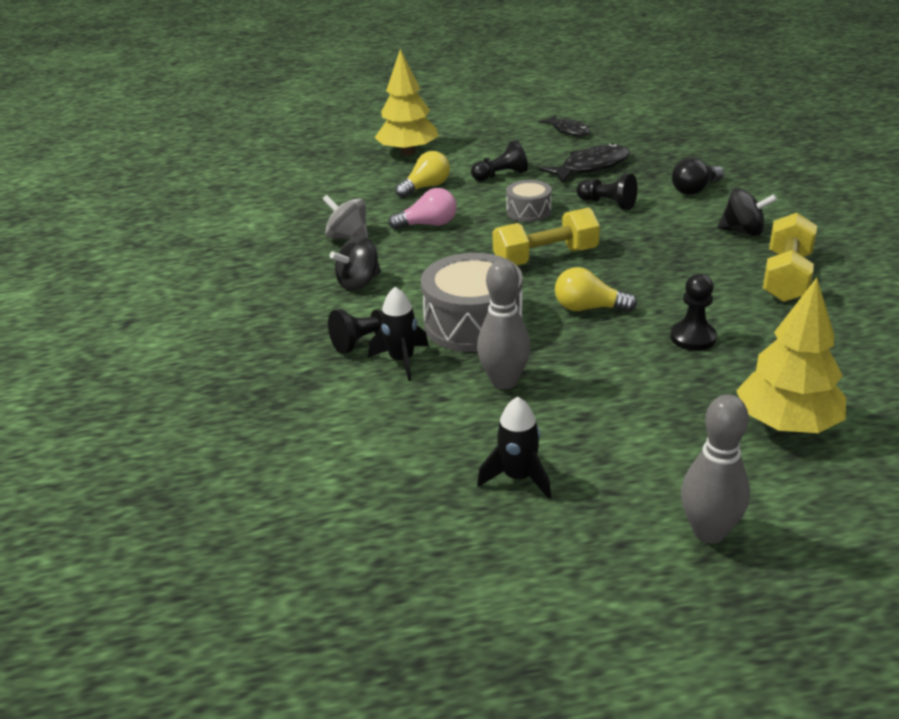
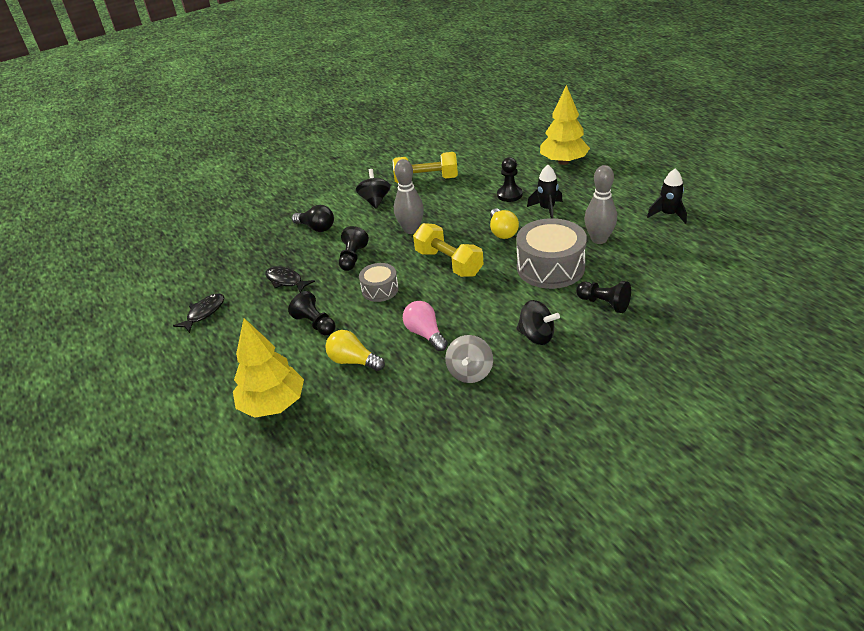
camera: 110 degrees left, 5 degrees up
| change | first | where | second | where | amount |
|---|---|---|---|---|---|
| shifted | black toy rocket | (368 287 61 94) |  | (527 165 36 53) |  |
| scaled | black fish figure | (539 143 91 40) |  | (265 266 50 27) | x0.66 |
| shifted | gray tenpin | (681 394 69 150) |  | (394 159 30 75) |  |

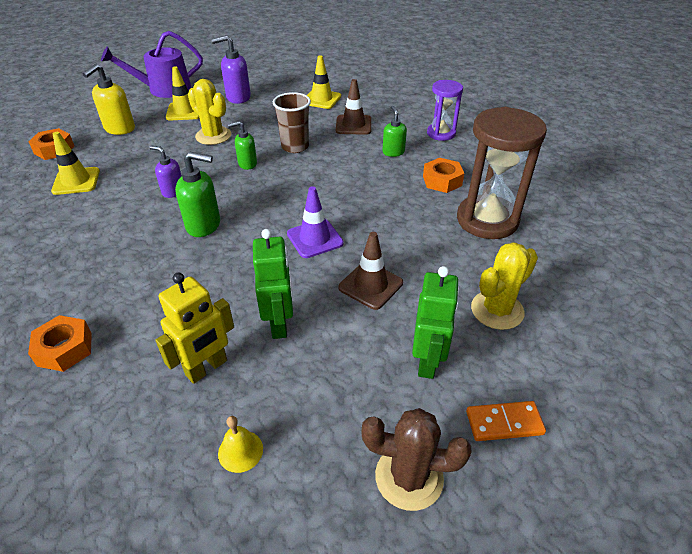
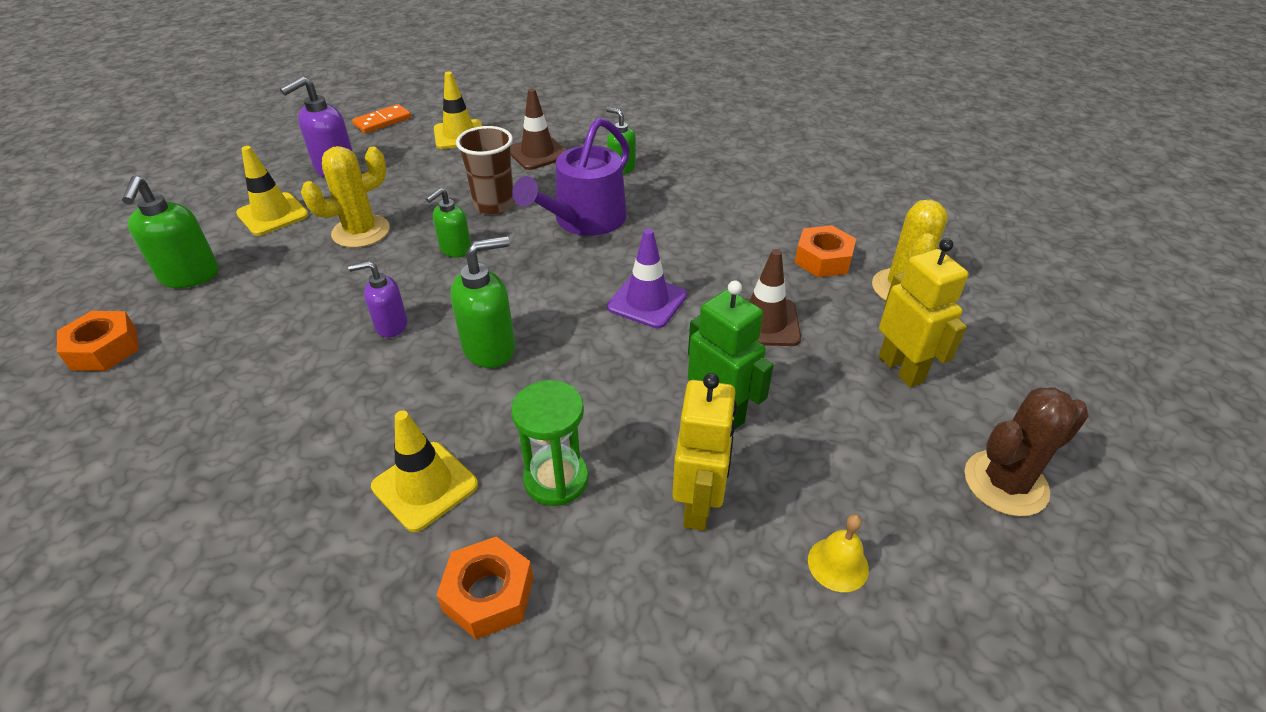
camera: 35 degrees left, 0 degrees up
| change | first | where | second | where | amount |
|---|---|---|---|---|---|
| shifted | yellow safety cone | (51 132 49 63) |  | (371 410 107 122) |  |
| repainted | yellow soap pump | (83 64 52 71) | leaf-green soap pump | (122 176 97 112) |  |
| shifted | royal purple watering pot | (101 31 102 67) |  | (512 118 118 118) |  |
| rotated | yellow cactus | (188 79 43 66) |  | (301 146 89 102) | 45 degrees counterclockwise |
| repainted | leaf-green robot figure | (412 266 47 113) | yellow robot figure | (879 238 90 150) |  |
| shifted | orange-coloured hexagon nut | (423 158 41 35) |  | (795 225 61 52) |  |
| gone | royal purple hourglass | (427 80 36 61) |  |  |  |
| gone | russet hourglass | (457 107 90 132) |  |  |  |
| shifted | orange-coloured domino | (466 401 80 40) |  | (352 104 59 29) |  |
| new |  |  | leaf-green hourglass | (511 380 78 126) |  |

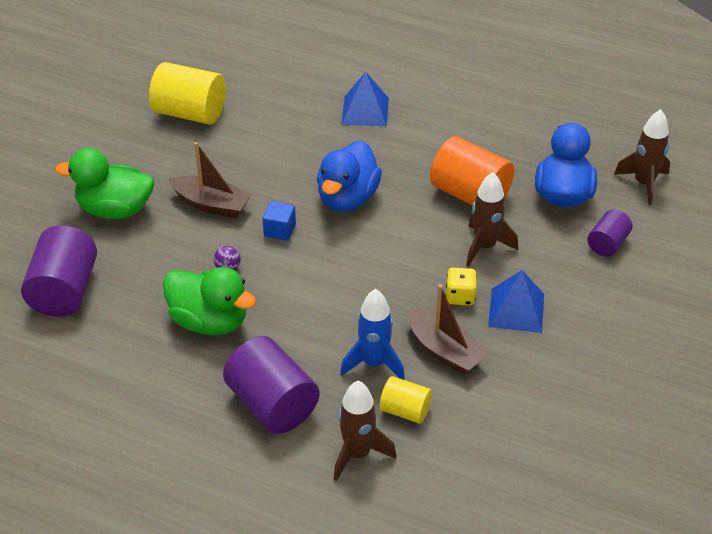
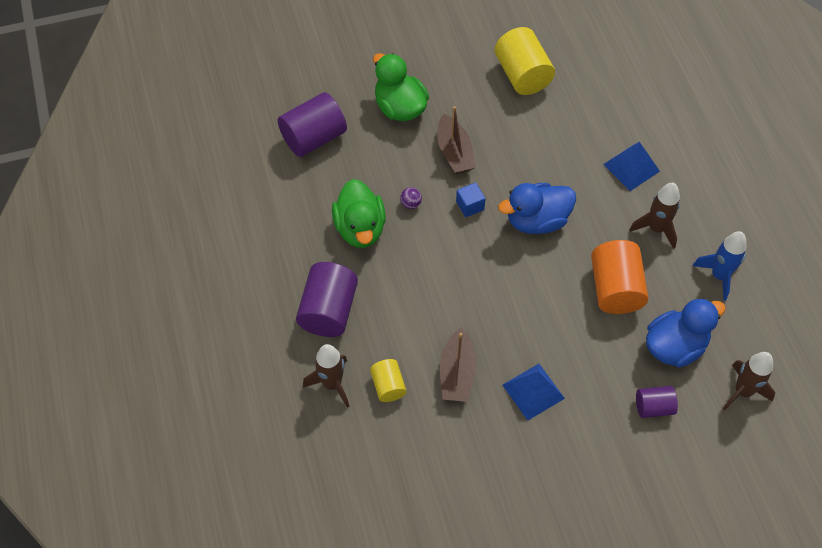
camera: 50 degrees right, 15 degrees up
| change | first | where | second | where | amount |
|---|---|---|---|---|---|
| shifted | cobalt toy rocket | (340 289 65 91) |  | (693 231 54 70) |  |
| gone | yellow dice | (446 268 31 38) |  |  |  |
| shifted | russet toy rocket | (466 172 52 95) |  | (629 183 51 66) |  |

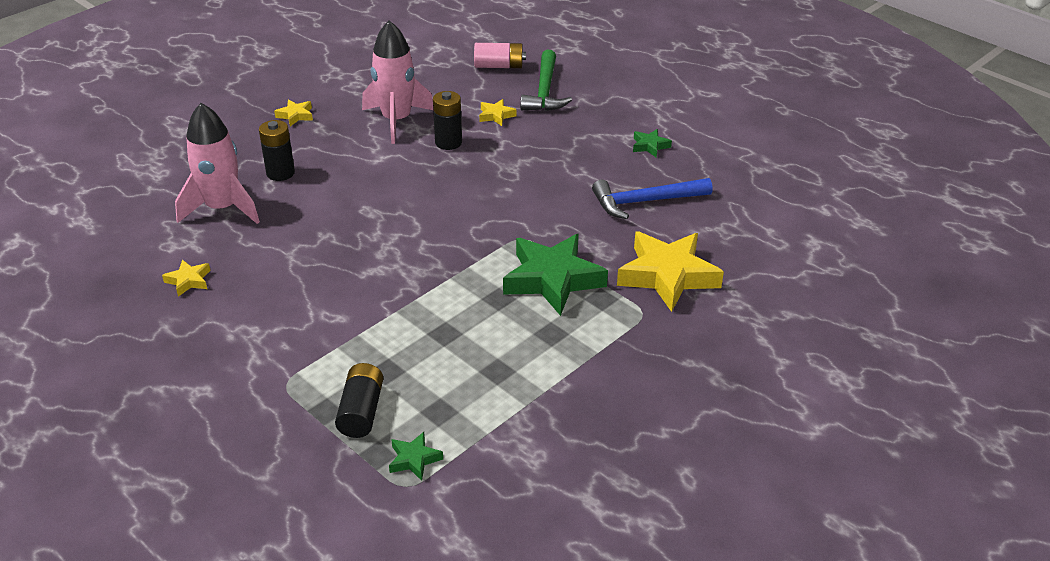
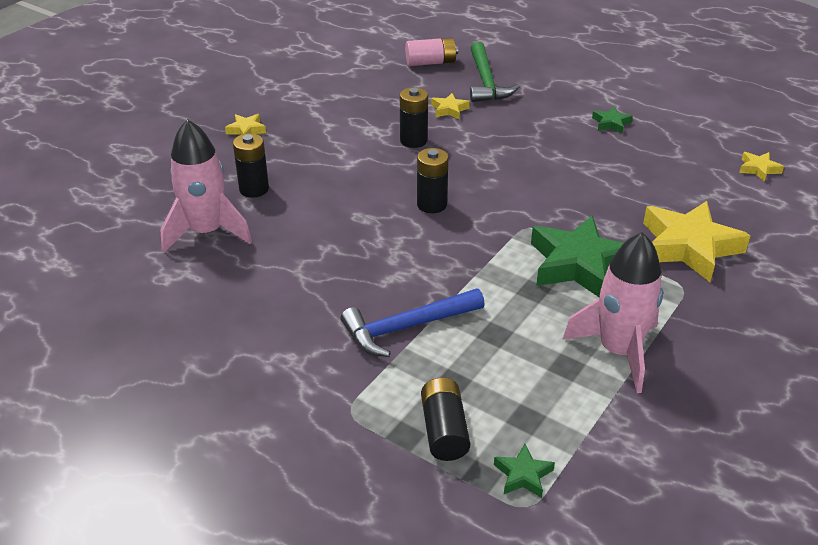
camera: 10 degrees left, 0 degrees up
| change | first | where | second | where | amount |
|---|---|---|---|---|---|
| shifted | yellow star | (162 260 49 37) |  | (739 152 45 30) |  |
| shifted | pink toy rocket | (362 21 71 123) |  | (562 232 101 161) |  |
| shifted | cobalt hammer | (592 178 121 41) |  | (341 288 144 69) |  |
| new |  |  | black AA battery | (417 148 32 65) |  |

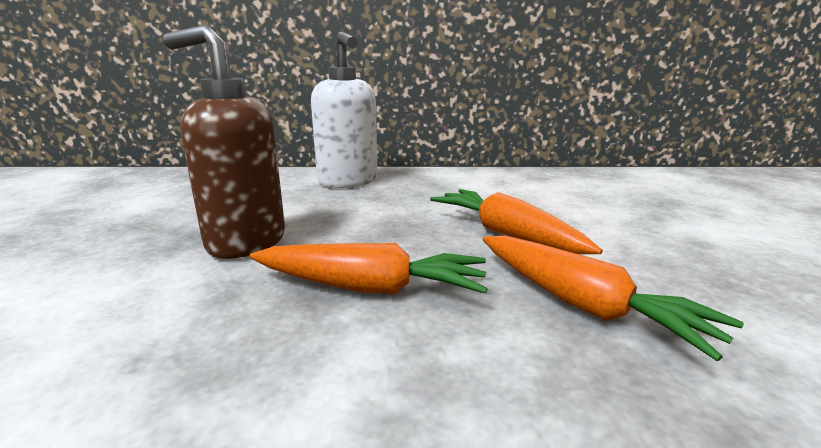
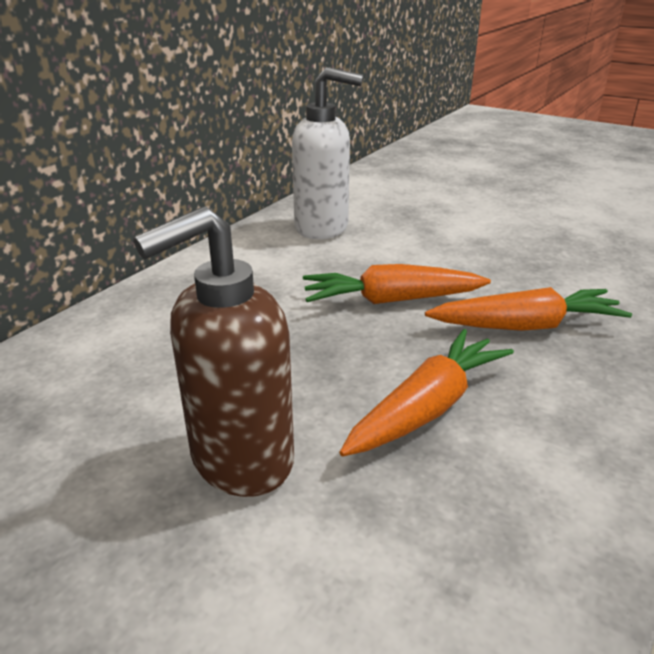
camera: 55 degrees left, 10 degrees up
| change | first | where | second | where | amount |
|---|---|---|---|---|---|
| shifted | pure white soap pump | (311 31 67 157) |  | (292 67 71 172) |  |

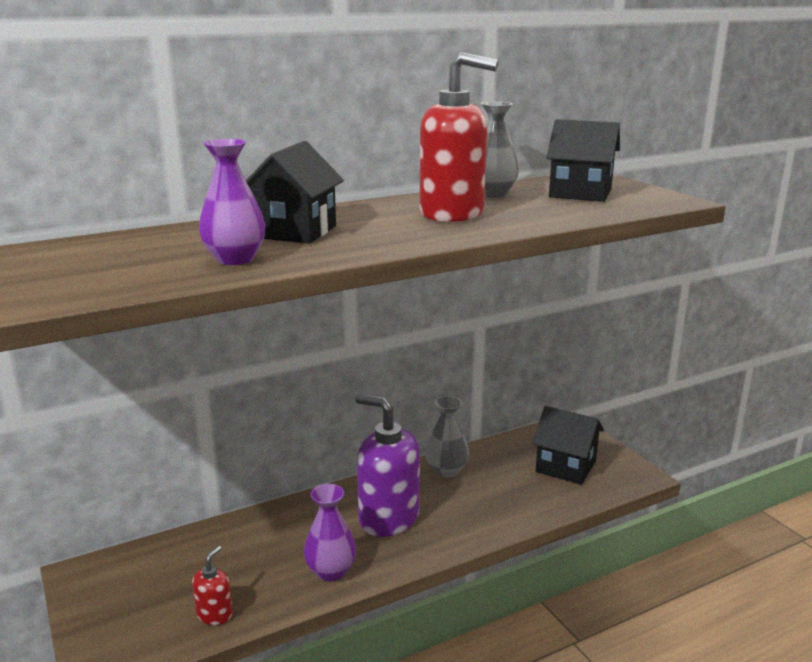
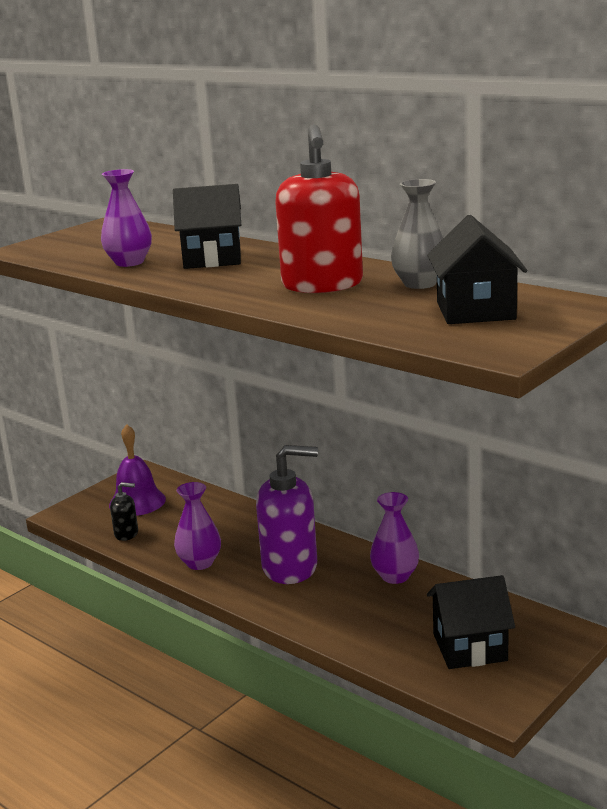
camera: 70 degrees right, 0 degrees up
| change | first | where | second | where | amount |
|---|---|---|---|---|---|
| repainted | crimson soap pump | (192 546 41 79) | black soap pump | (110 482 28 59) |  |
| rotated | royal purple soap pump | (355 394 65 143) |  | (256 445 62 139) | 75 degrees clockwise |
| repainted | gray vase | (425 396 44 82) | royal purple vase | (370 492 49 92) |  |
| rotated | black cottage | (532 406 72 79) |  | (427 575 88 94) | 75 degrees clockwise |
| new |  |  | royal purple hand bell | (109 424 57 92) |  |

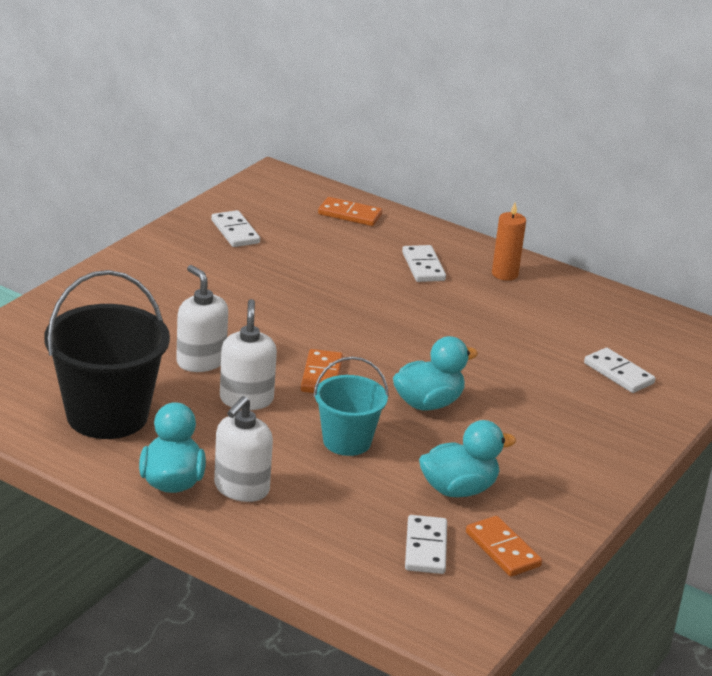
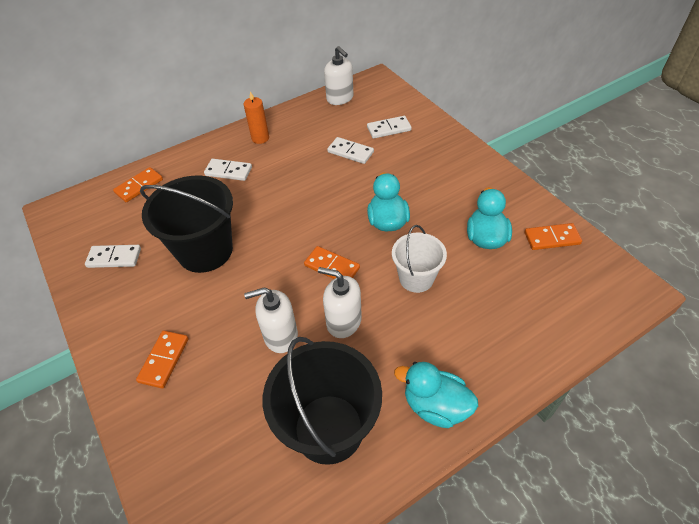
camera: 60 degrees left, 20 degrees up
| change | first | where | second | where | amount |
|---|---|---|---|---|---|
| shifted | pure white soap pump | (214 396 59 106) |  | (324 46 29 59) |  |
| repainted | aqua pail | (313 357 76 99) | pure white pail | (392 225 55 68) |  |
| shifted | pure white domino | (405 515 42 59) |  | (327 137 47 27) |  |
| new |  |  | orange-coloured domino | (136 331 52 58) |  |
| new |  |  | black pail | (140 176 93 97) |  |

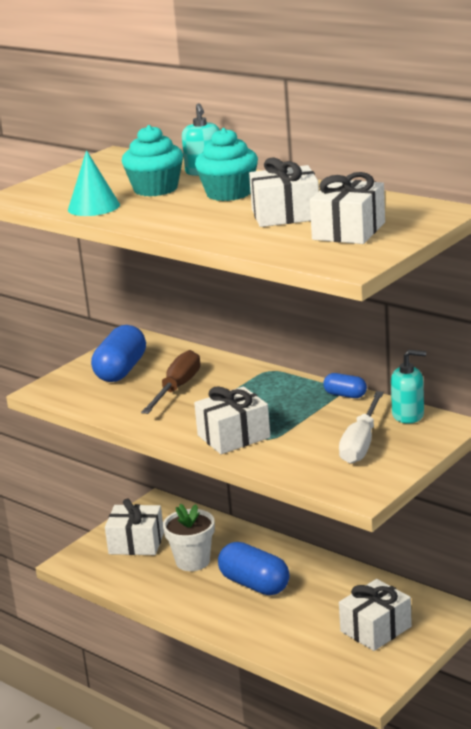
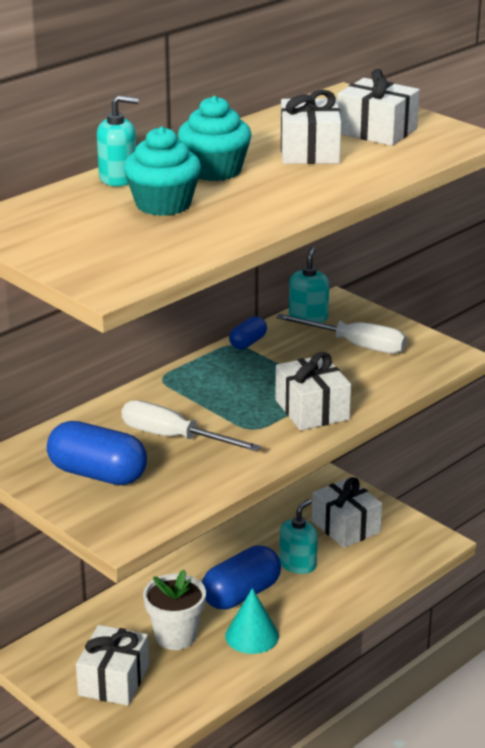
camera: 85 degrees left, 5 degrees up
| change | first | where | second | where | amount |
|---|---|---|---|---|---|
| shifted | aqua cone | (68 150 52 66) |  | (225 588 54 66) |  |
| repainted | russet hand screwdriver | (141 350 60 64) | pure white hand screwdriver | (122 400 139 51) |  |
| new |  |  | aqua soap pump | (279 499 39 75) |  |

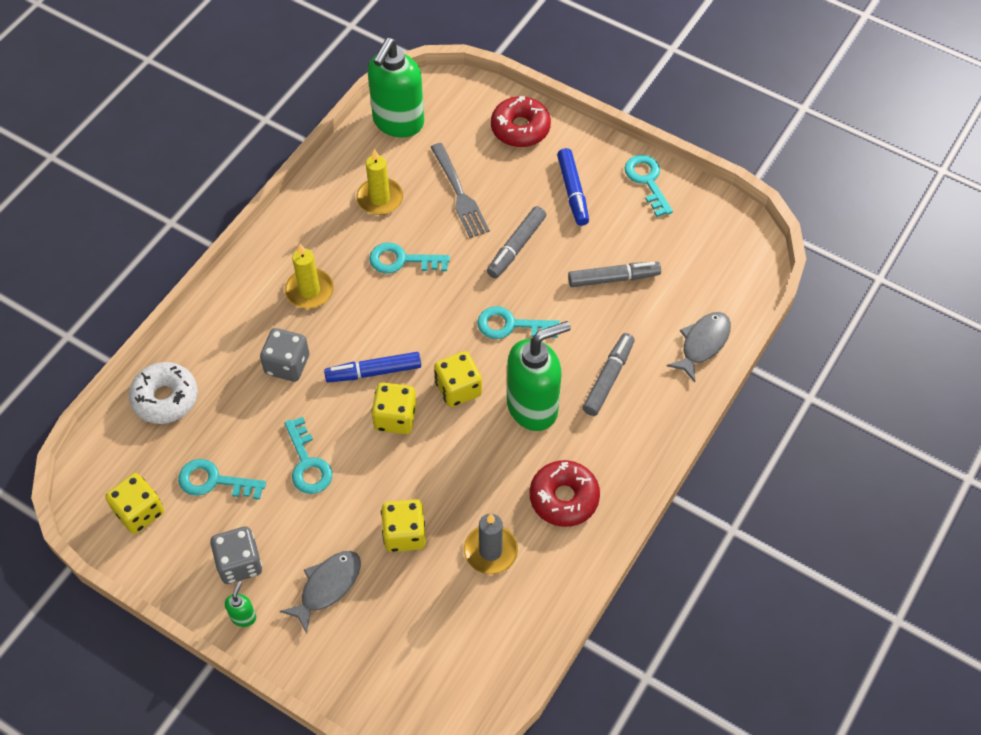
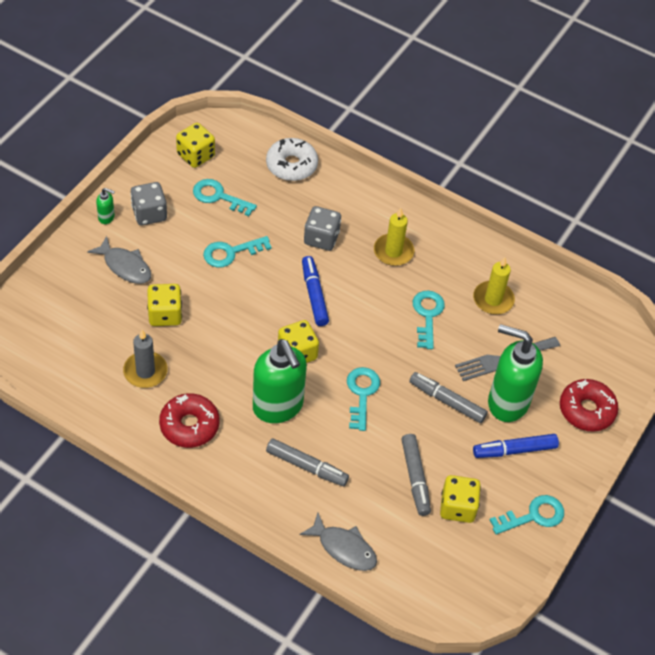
camera: 85 degrees right, 5 degrees down
| change | first | where | second | where | amount |
|---|---|---|---|---|---|
| rotated | aqua latchkey | (178 459 88 41) |  | (193 179 64 37) | 75 degrees counterclockwise |
| shifted | leaf-green soap pump | (368 38 56 100) |  | (488 324 55 98) |  |
| shifted | yellow dice | (371 383 46 51) |  | (440 475 41 48) |  |

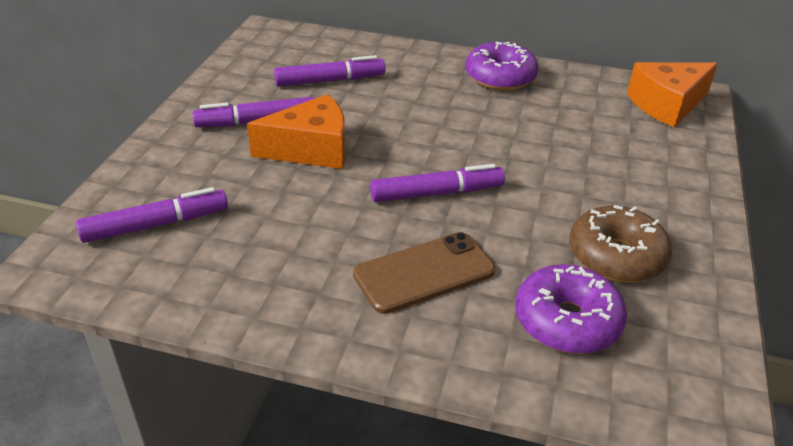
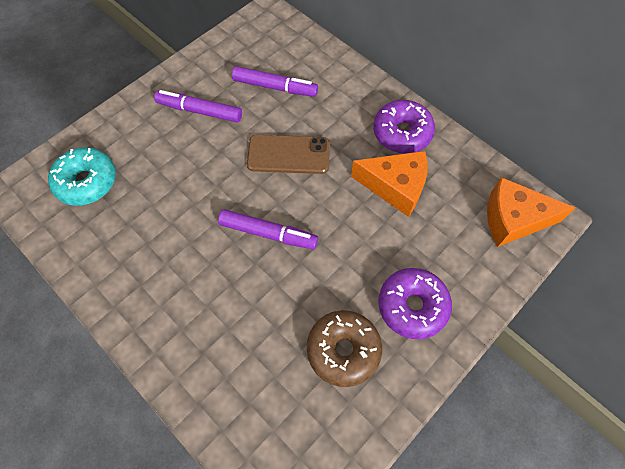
camera: 30 degrees right, 25 degrees up
| change | first | where | second | where | amount |
|---|---|---|---|---|---|
| swapped | royal purple marker | (76 187 152 56) | aqua doughnut | (48 147 68 59) |  |
| shifted | orange-coloured cheese | (247 94 98 75) |  | (351 151 76 66) |  |
| shifted | russet mobile phone | (353 232 142 82) |  | (247 135 83 39) |  |
| shifted | royal purple doughnut | (515 264 112 90) |  | (378 268 74 71) |  |

